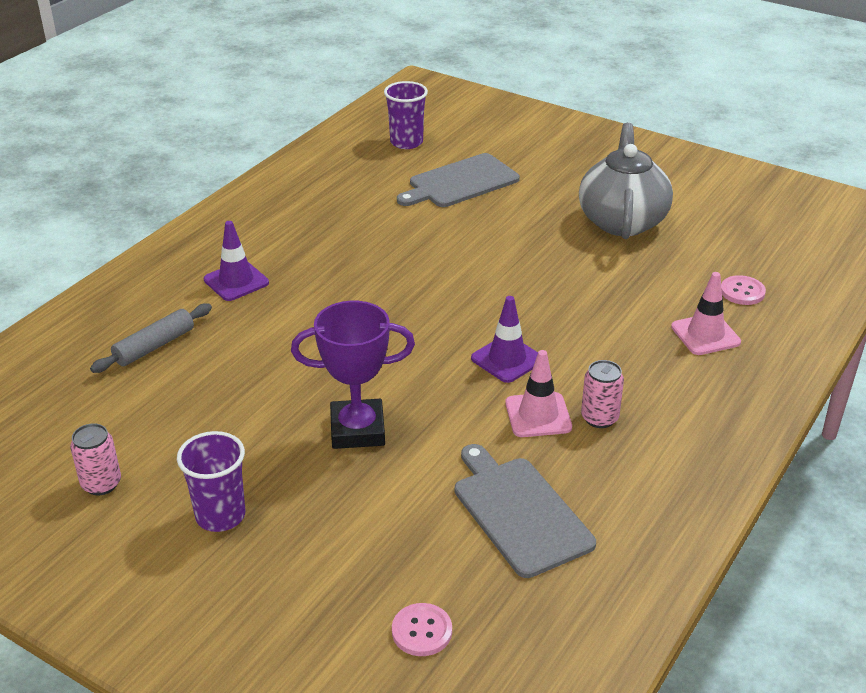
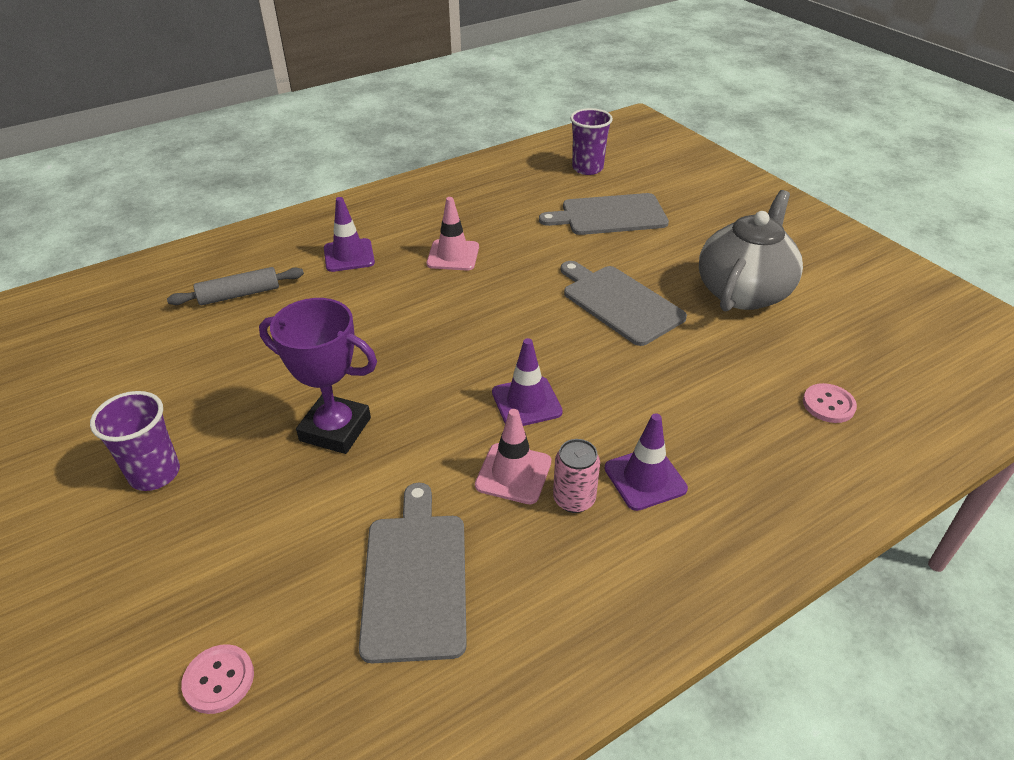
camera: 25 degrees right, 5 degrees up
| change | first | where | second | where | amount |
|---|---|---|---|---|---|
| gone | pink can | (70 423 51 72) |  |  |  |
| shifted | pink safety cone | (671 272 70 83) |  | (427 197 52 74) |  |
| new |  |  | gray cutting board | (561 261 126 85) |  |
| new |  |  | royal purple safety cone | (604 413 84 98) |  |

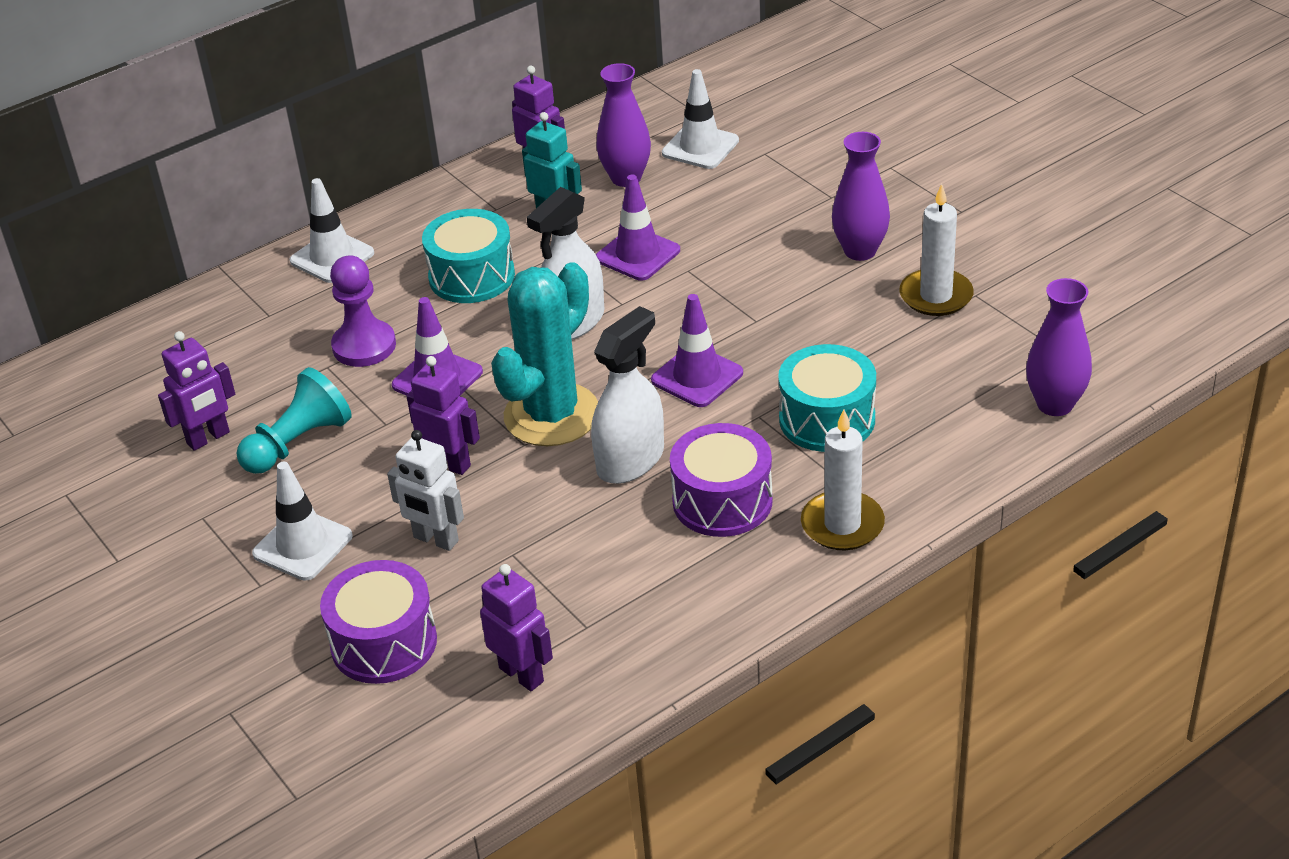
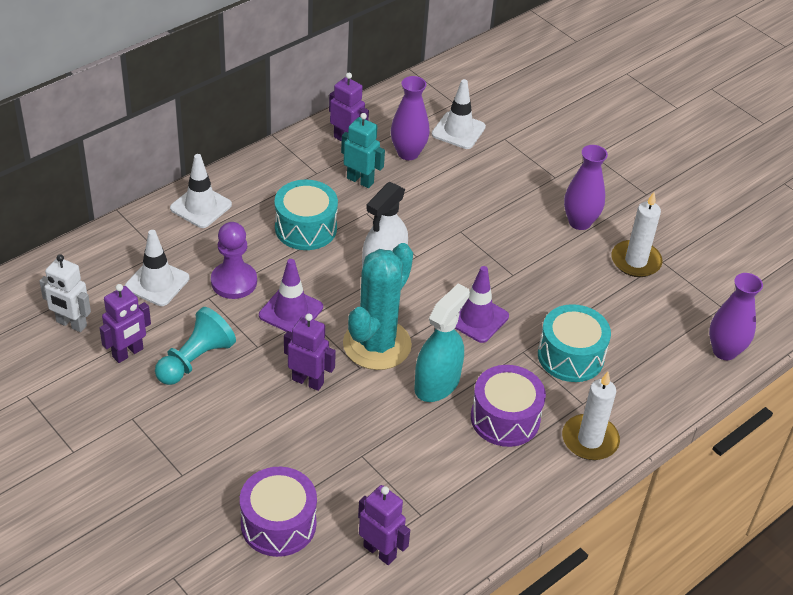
camera: 10 degrees left, 5 degrees up
| change | first | where | second | where | amount |
|---|---|---|---|---|---|
| shifted | pure white safety cone | (252 462 101 119) |  | (125 230 64 76) |  |
| shifted | pure white robot figure | (387 430 77 121) |  | (39 254 52 78) |  |
| repainted | pure white spray bottle | (591 306 73 178) | aqua spray bottle | (414 283 56 119) |  |
| gone | royal purple safety cone | (596 174 84 107) |  |  |  |

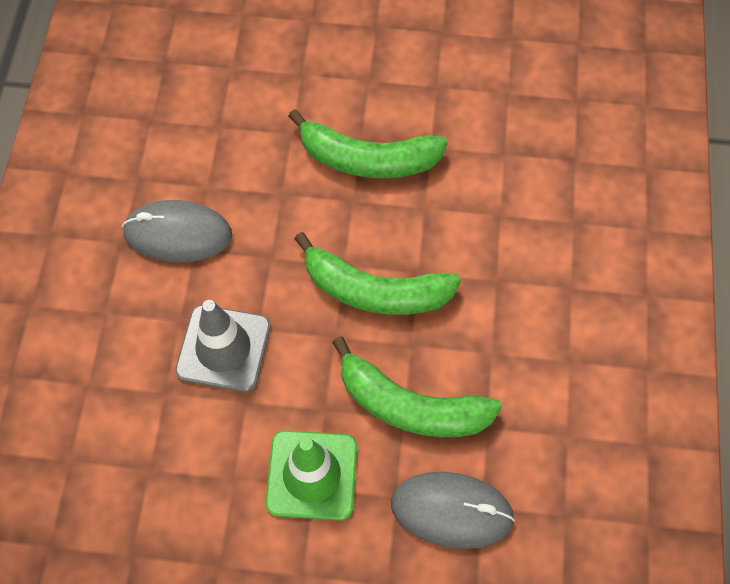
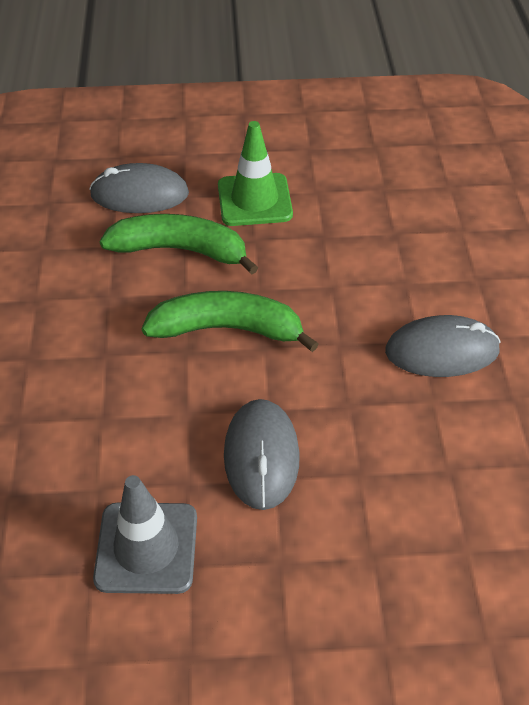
camera: 170 degrees right, 15 degrees down
| change | first | where | second | where | amount |
|---|---|---|---|---|---|
| shifted | gray safety cone | (175 300 95 92) |  | (93 475 104 119) |  |
| swapped | leaf-green toy banana | (288 109 160 69) | gray mouse | (224 399 76 111) |  |

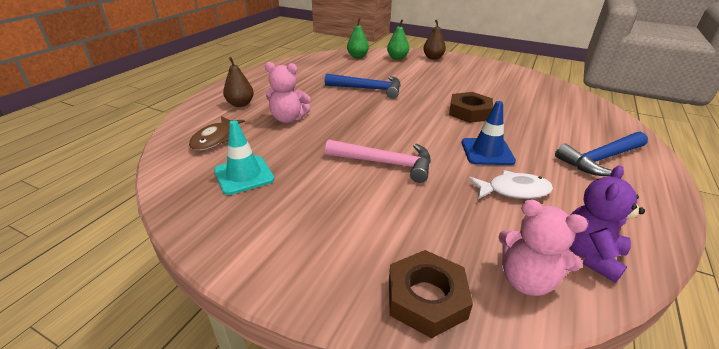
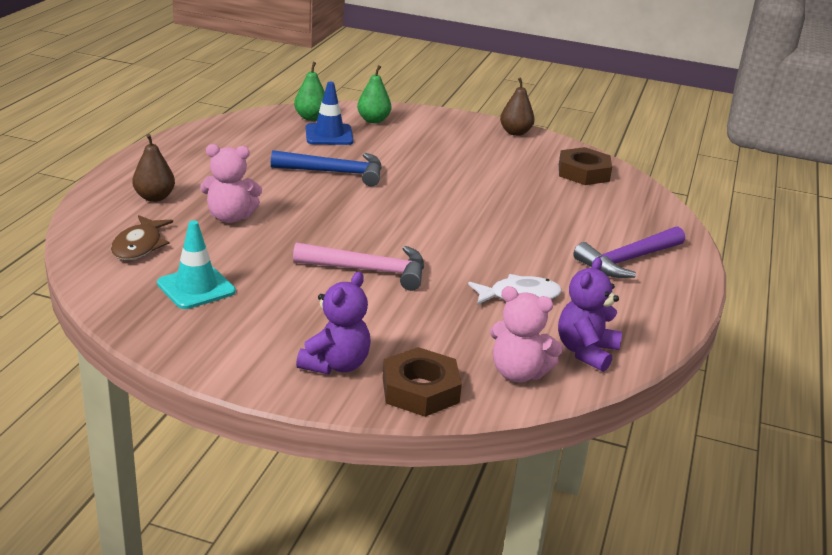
camera: 10 degrees left, 5 degrees down
| change | first | where | second | where | amount |
|---|---|---|---|---|---|
| shifted | russet pear | (423 20 23 40) |  | (500 77 35 59) |  |
| shifted | russet hexagon nut | (449 92 44 31) |  | (559 147 53 38) |  |
| shifted | cobalt safety cone | (462 101 54 64) |  | (306 82 47 63) |  |
| repainted | cobalt hammer | (555 132 93 44) | royal purple hammer | (573 226 112 52) |  |
| new |  |  | royal purple stuffed bear | (296 272 75 102) |  |

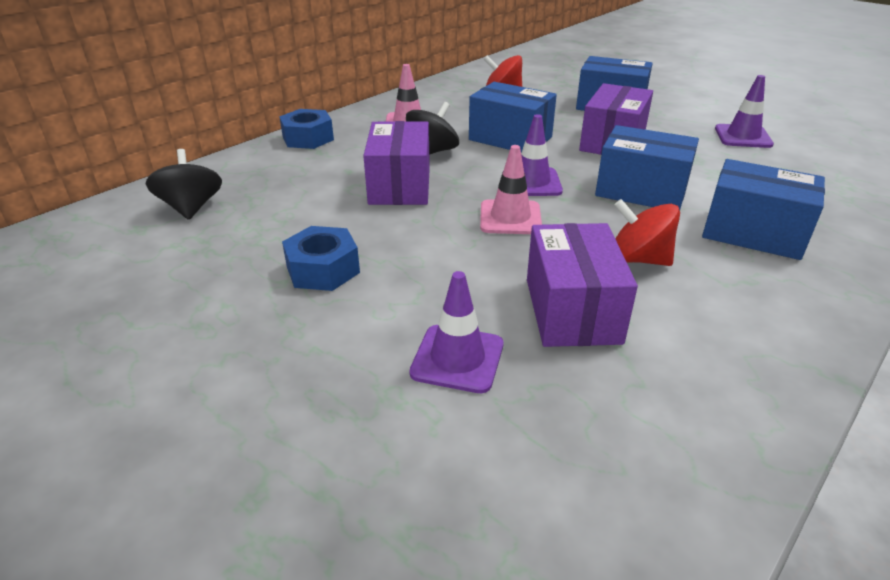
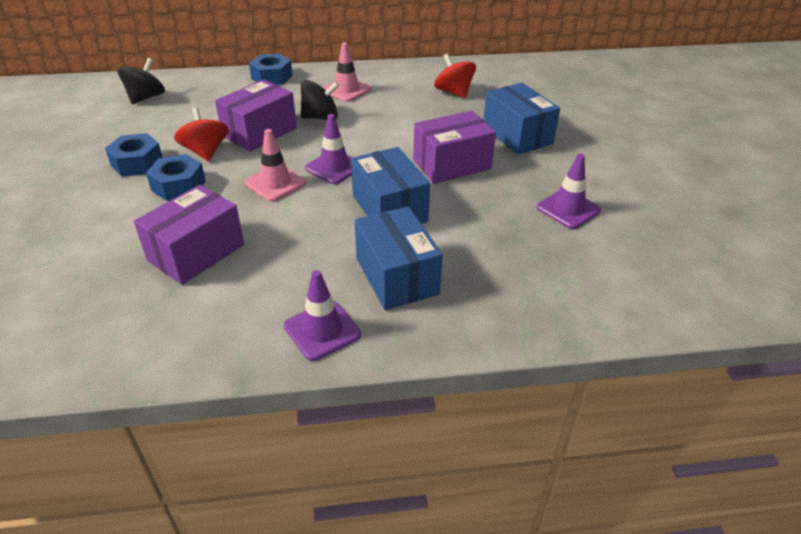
camera: 40 degrees right, 5 degrees up
| change | first | where | second | where | amount |
|---|---|---|---|---|---|
| shifted | royal purple safety cone | (409 271 94 122) |  | (284 270 77 91) |  |
| gone | cobalt package | (469 82 88 71) |  |  |  |
| shifted | crimson whirligig | (614 199 66 67) |  | (174 107 54 54) |  |
| new |  |  | cobalt hexagon nut | (146 154 60 47) |  |

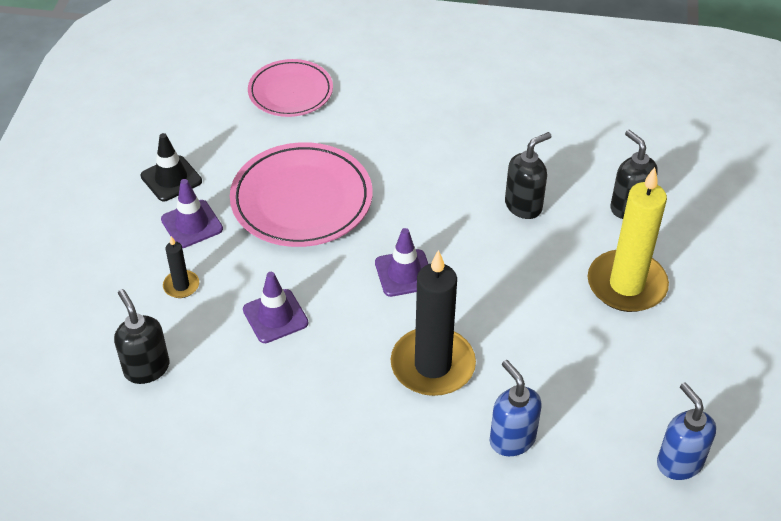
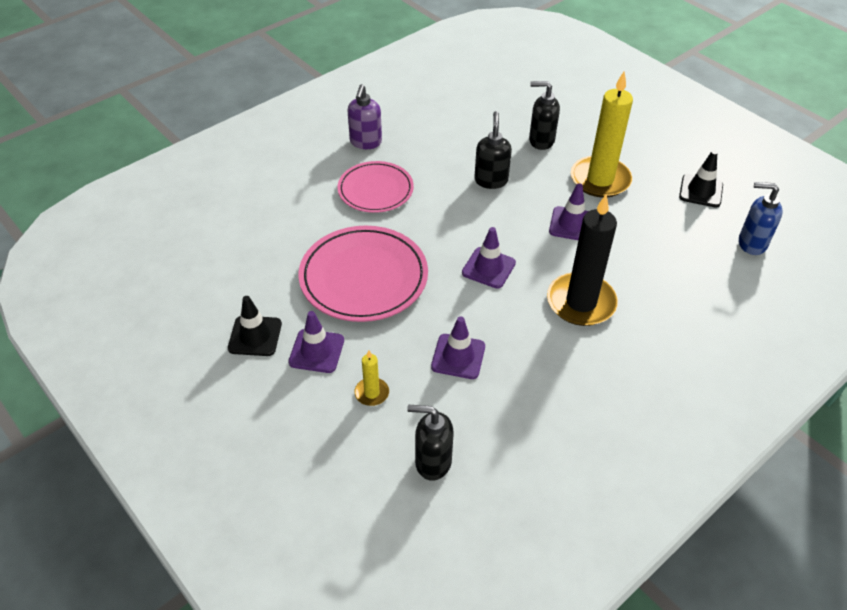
camera: 50 degrees left, 0 degrees up
| change | first | where | second | where | amount |
|---|---|---|---|---|---|
| repainted | black candle | (163 236 36 62) | yellow candle | (354 350 35 56) |  |
| shifted | pink dinner plate | (248 59 85 58) |  | (337 161 77 52) |  |
| gone | cobalt soap pump | (490 360 52 96) |  |  |  |
| new |  |  | royal purple soap pump | (347 84 35 65) |  |
| new |  |  | royal purple safety cone | (549 183 39 57) |  |
| new |  |  | black safety cone | (679 150 44 58) |  |

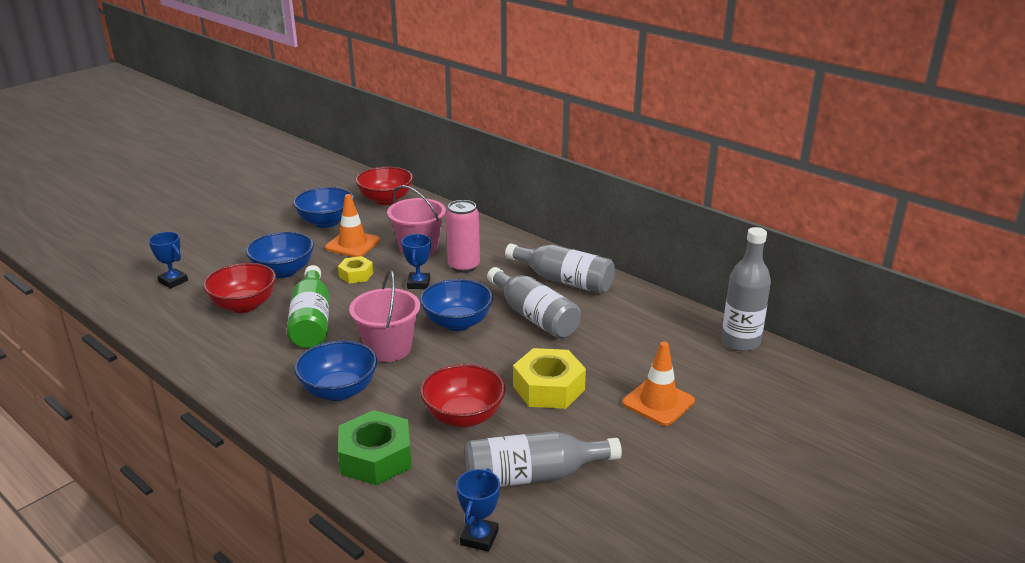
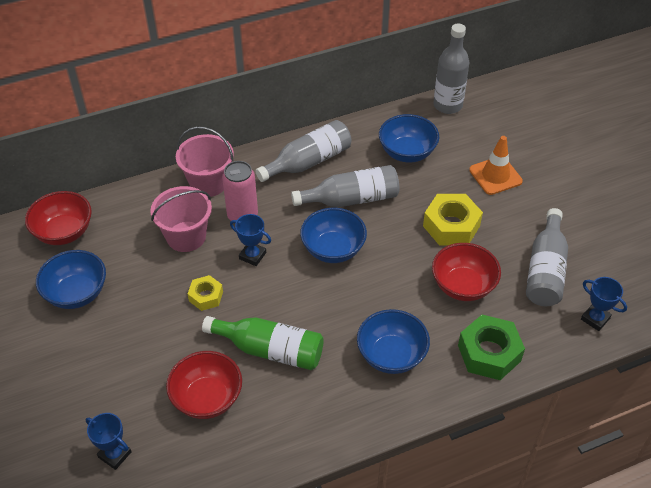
camera: 65 degrees left, 20 degrees up
| change | first | where | second | where | amount |
|---|---|---|---|---|---|
| rotated | cobalt prize cup | (149 232 39 57) |  | (86 413 46 57) | 60 degrees clockwise |
| shifted | cobalt deep dish | (246 232 68 46) |  | (379 114 60 49) |  |
| gone | orange-coloured safety cone | (325 194 55 63) |  |  |  |
| shifted | pink pail | (349 270 71 92) |  | (176 126 58 71) |  |

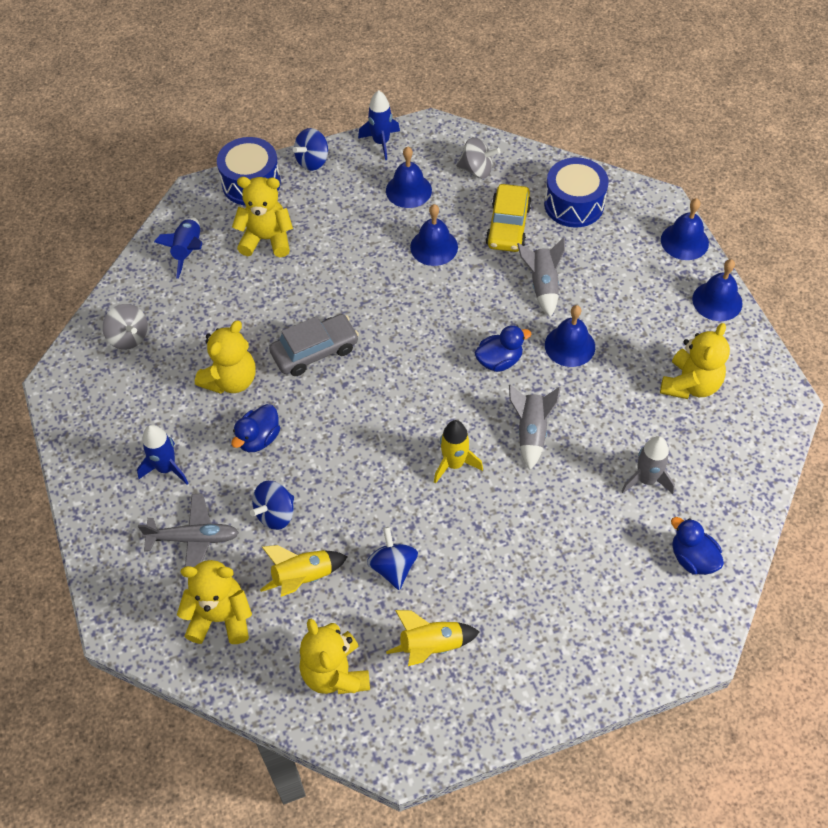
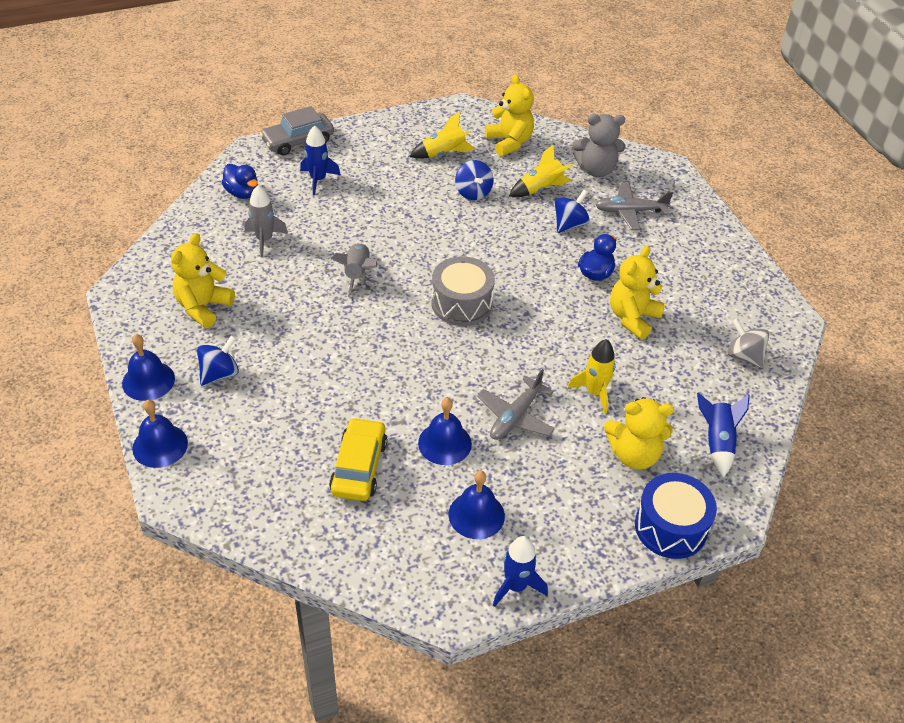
camera: 175 degrees right, 10 degrees down
| change | first | where | second | where | amount |
|---|---|---|---|---|---|
| shifted | cobalt toy rocket | (137 425 51 60) |  | (300 125 41 70) |  |
| repainted | yellow stuffed bear | (177 560 75 84) | gray stuffed bear | (572 114 54 63) |  |
| shifted | gray automobile | (269 314 90 62) |  | (260 106 74 49) |  |
| shifted | cobalt whirligig | (293 128 35 43) |  | (197 335 42 51) |  |
| shifted | yellow toy rocket | (434 420 49 64) |  | (567 339 49 75) |  |
| gone | gray whirligig | (456 137 44 41) |  |  |  |
| gone | cobalt rubber duck | (475 325 56 47) |  |  |  |
| gone | gray toy rocket | (517 237 48 80) |  |  |  |
| gone | cobalt snare drum | (544 157 65 71) |  |  |  |
| gone | cobalt hand bell | (545 305 50 62) |  |  |  |
| new |  |  | gray snare drum | (432 256 63 70) |  |
| new |  |  | gray toy plane | (477 369 78 71) |  |

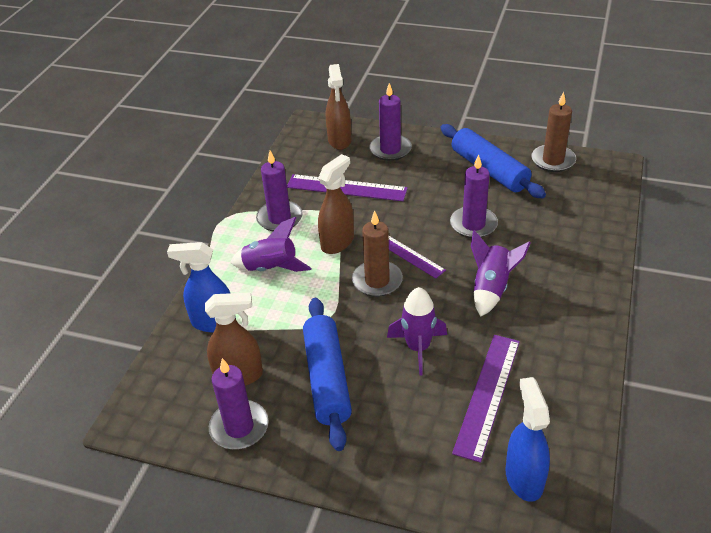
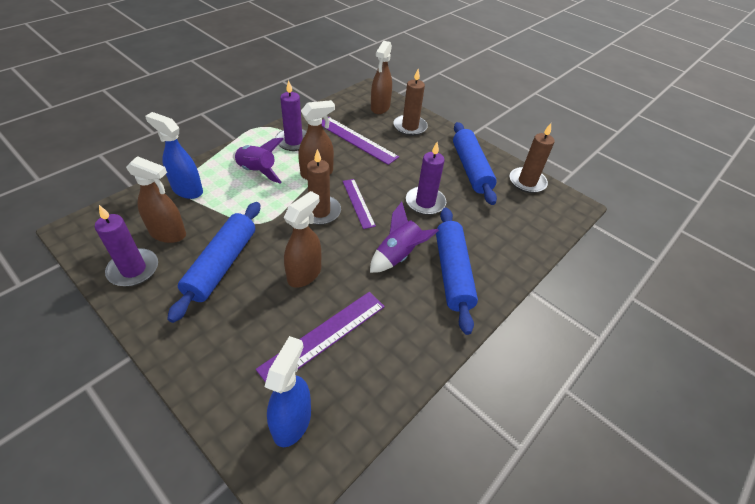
camera: 20 degrees right, 5 degrees up
| change | first | where | second | where | amount |
|---|---|---|---|---|---|
| repainted | royal purple candle | (369 83 43 78) | russet candle | (394 69 34 67) |  |
| swapped | royal purple toy rocket | (387 287 60 89) | russet spray bottle | (284 191 37 97) |  |
| new |  |  | cobalt pastry roller | (436 207 42 128) |  |

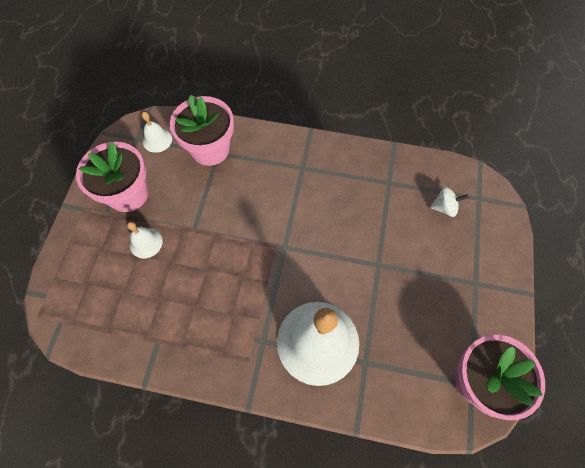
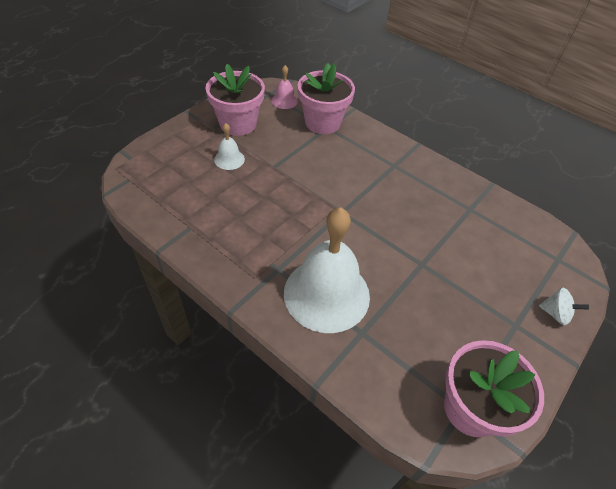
camera: 25 degrees right, 15 degrees down
| change | first | where | second | where | amount |
|---|---|---|---|---|---|
| repainted | pure white hand bell | (142 112 30 41) | pink hand bell | (271 65 27 44) |  |
| shifted | pure white whirligig | (430 187 39 30) |  | (539 288 50 37) |  |

